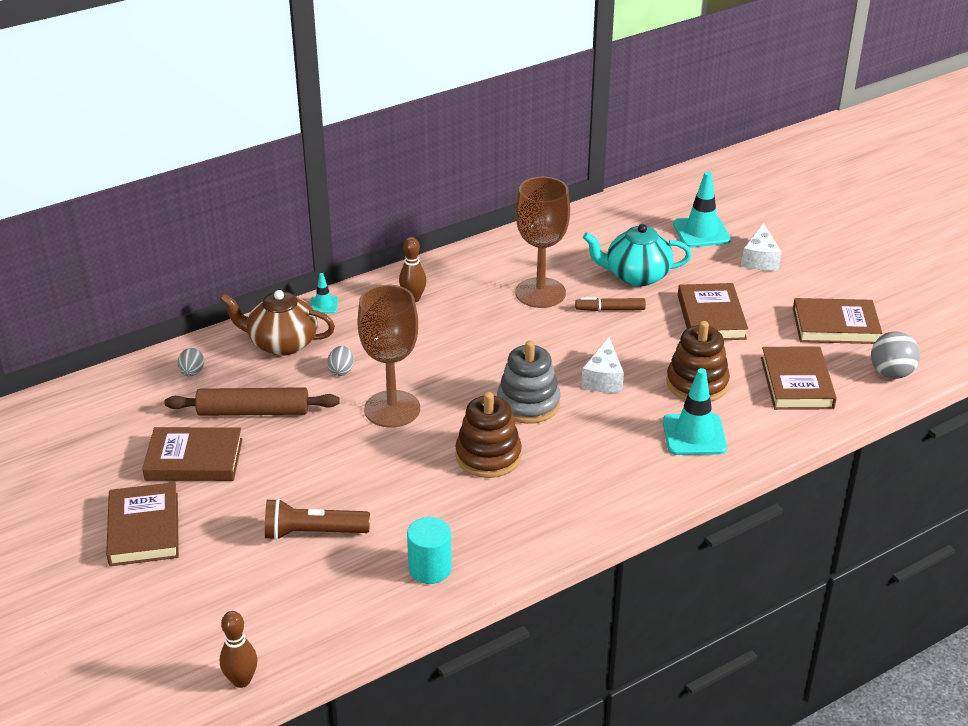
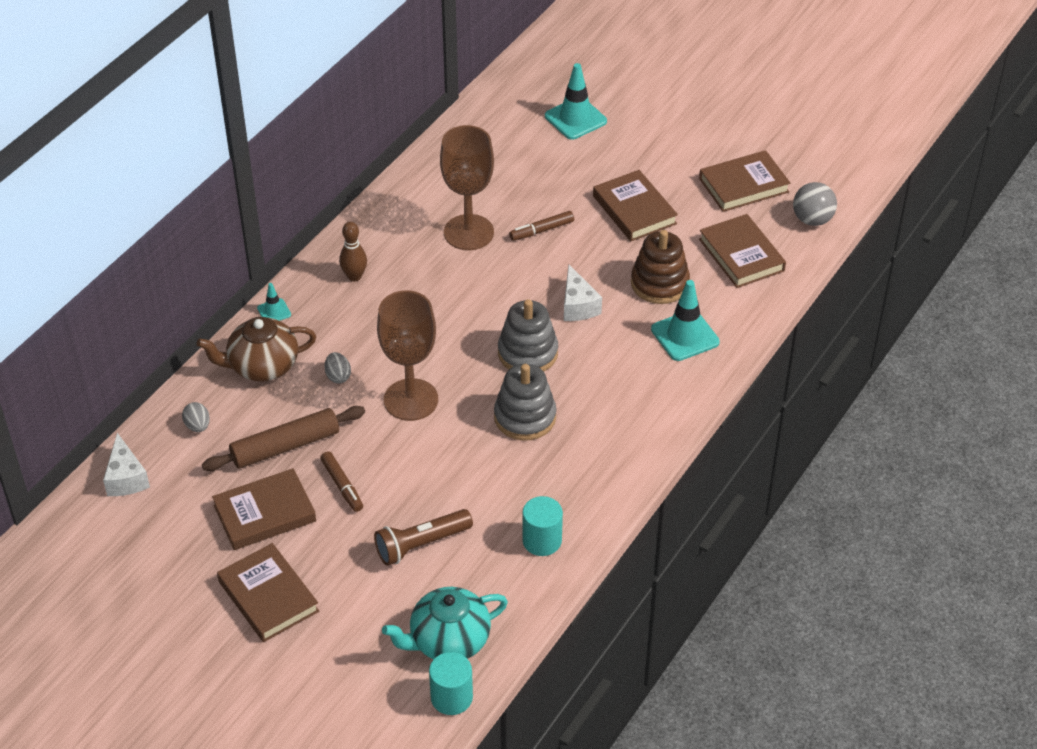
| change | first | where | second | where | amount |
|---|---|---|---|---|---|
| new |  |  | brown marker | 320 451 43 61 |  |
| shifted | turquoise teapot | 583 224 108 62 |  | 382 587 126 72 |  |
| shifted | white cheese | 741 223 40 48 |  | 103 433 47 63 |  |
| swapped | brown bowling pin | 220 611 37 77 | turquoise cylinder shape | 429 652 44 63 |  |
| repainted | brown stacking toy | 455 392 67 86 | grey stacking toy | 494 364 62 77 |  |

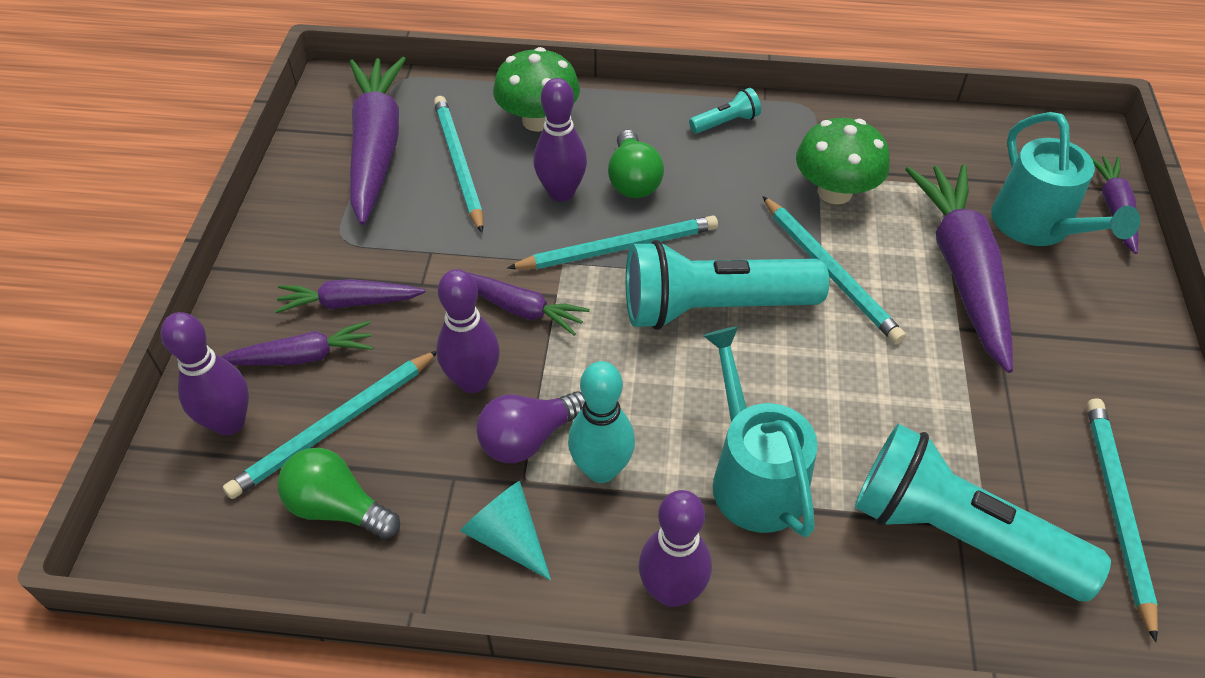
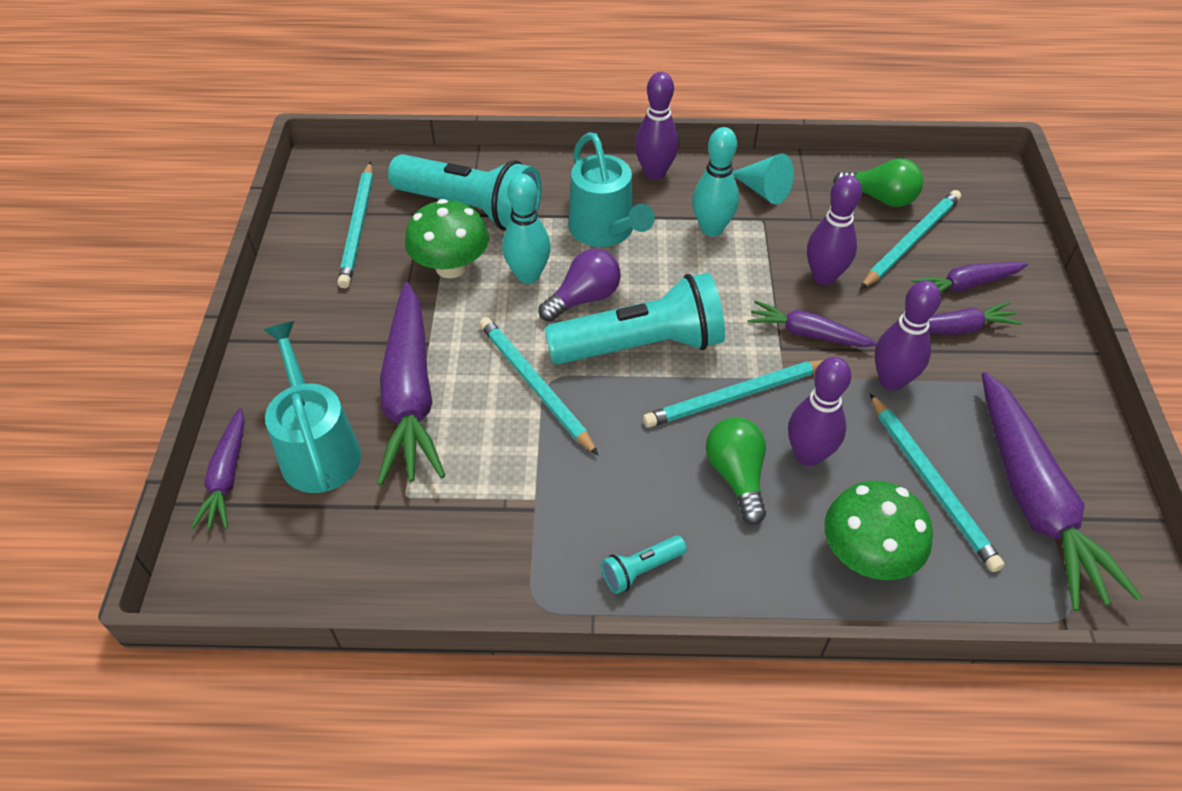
| change | first | where | second | where | amount |
|---|---|---|---|---|---|
| new |  |  | turquoise bowling pin | 502 174 49 110 |  |
| shifted | purple bowling pin | 161 312 88 123 |  | 874 280 67 111 |  |
| shifted | purple light bulb | 476 391 109 72 |  | 539 249 81 73 |  |
| shifted | emerald toadstool | 796 118 94 86 |  | 405 199 84 79 |  |

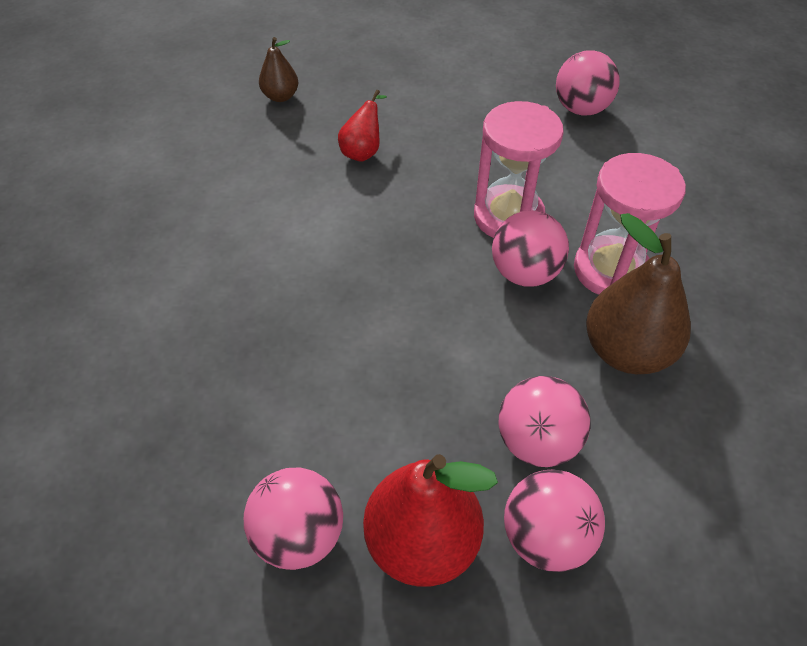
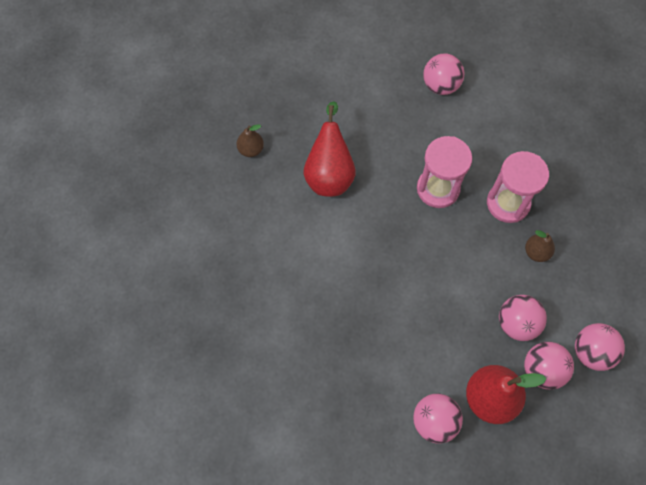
| change | first | where | second | where | amount |
|---|---|---|---|---|---|
| shifted | rose-pink play ball | 492 210 77 77 |  | 575 323 50 48 |  |
| scaled | red pear | 338 90 49 72 |  | 303 101 53 96 | x1.85 |
| scaled | brown pear | 586 213 105 161 |  | 525 230 30 32 | x0.54 |

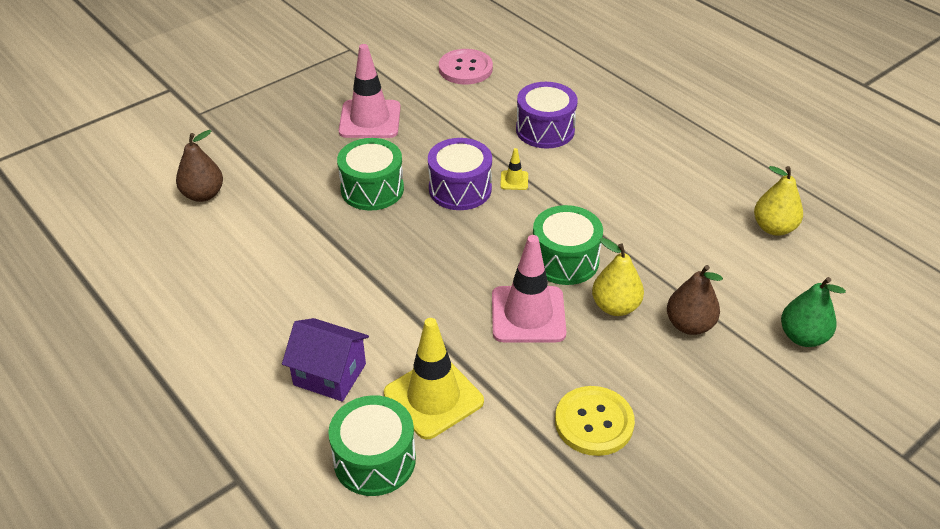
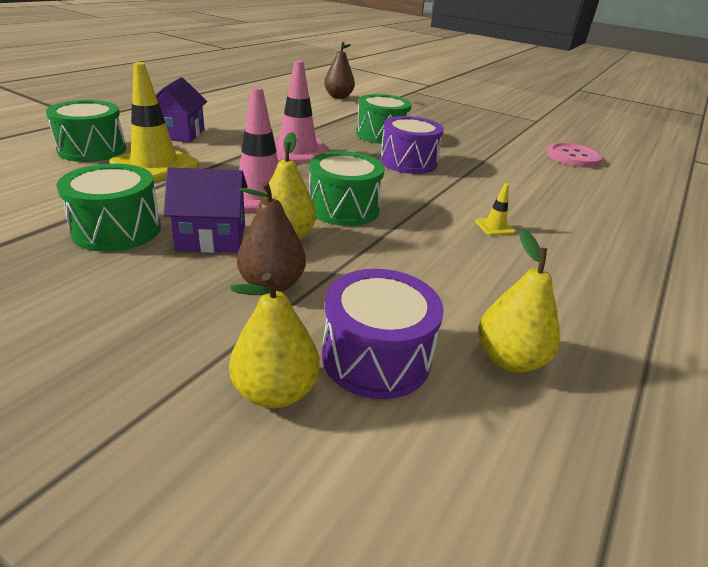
| change | first | where | second | where | amount |
|---|---|---|---|---|---|
| new |  |  | purple house | 163 167 85 86 |  |
| shifted | rose-pink safety cone | 339 44 62 94 |  | 274 60 54 103 |  |
| shifted | yellow safety cone | 500 148 28 42 |  | 475 183 41 53 |  |
| shifted | purple drum | 516 82 62 66 |  | 322 269 122 130 |  |
| swapped | yellow shirt button | 555 386 80 70 | emerald drum | 56 164 105 88 |  |
| repainted | emerald pear | 781 277 65 70 | yellow pear | 229 273 91 135 |  |

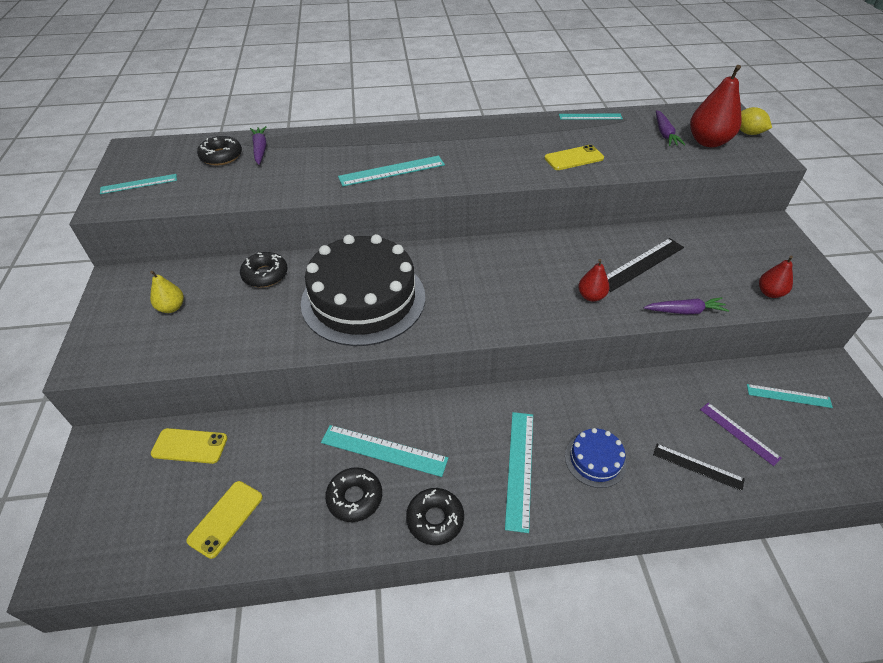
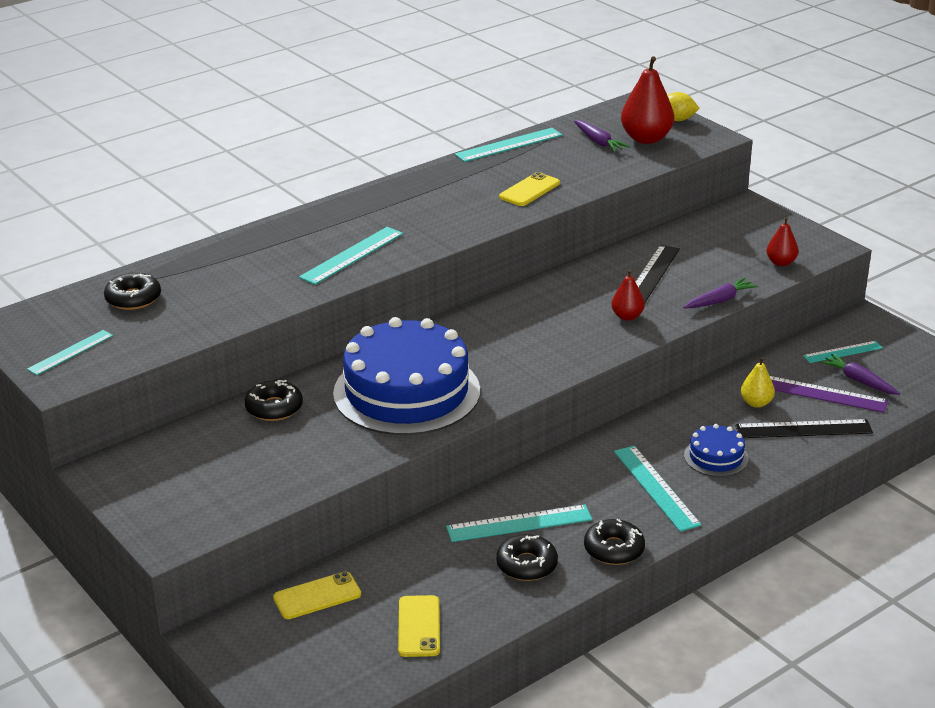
| change | first | where | second | where | amount |
|---|---|---|---|---|---|
| shifted | yellow pear | 150 271 34 42 |  | 741 357 34 51 |  |
| shifted | purple toy carrot | 250 126 16 39 |  | 820 354 80 41 |  |
| repainted | black cake | 301 234 124 112 | cobalt cake | 333 317 147 118 |  |
| scaled | turquoise ruler | 559 114 64 6 |  | 455 128 107 34 | x1.51 |
| scaled | black ruler | 653 444 92 47 |  | 735 419 138 19 | x1.51 |
| scaled | purple ruler | 700 403 81 63 |  | 770 376 118 37 | x1.51 |

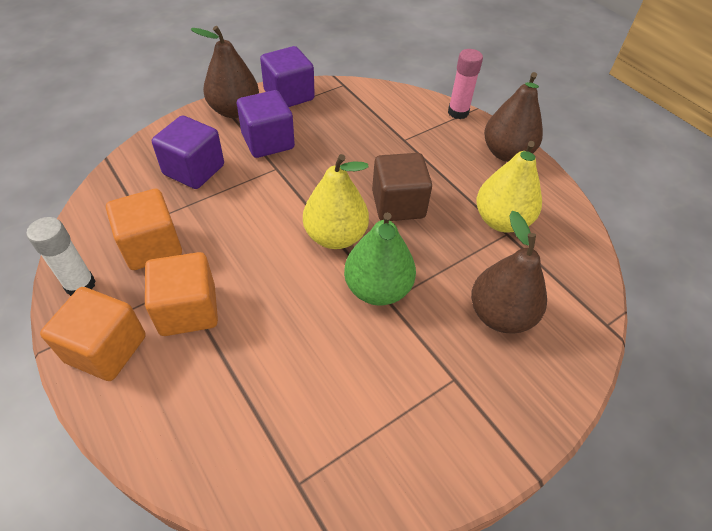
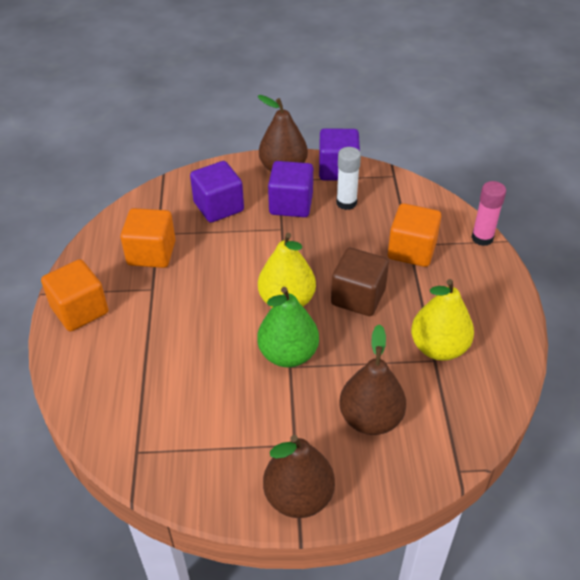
| change | first | where | second | where | amount |
|---|---|---|---|---|---|
| shifted | white glue stick | 27 217 69 79 |  | 336 147 25 63 |  |
| shifted | bright orange block | 145 252 73 84 |  | 388 203 53 64 |  |
| shifted | brown pear | 484 72 59 90 |  | 263 435 72 83 |  |

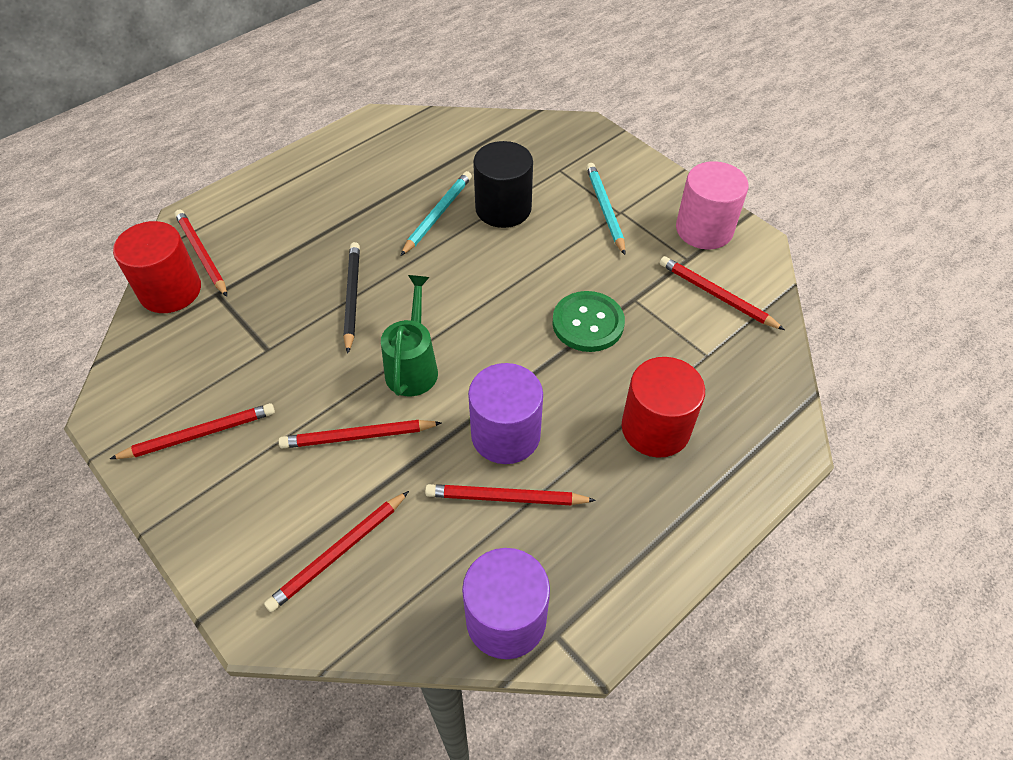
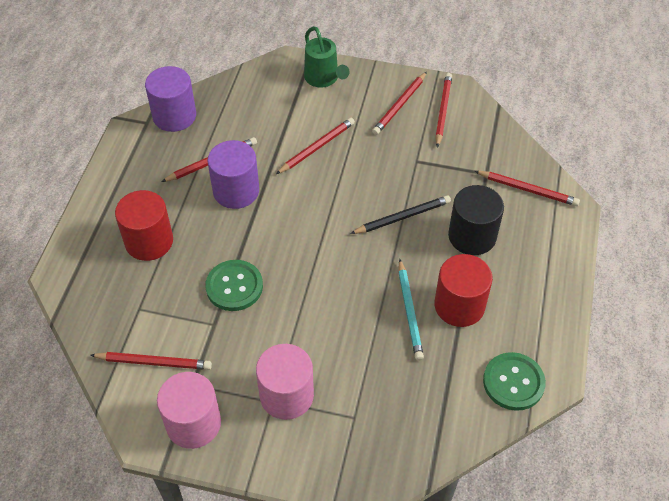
| change | first | where | second | where | amount |
|---|---|---|---|---|---|
| new |  |  | emerald shirt button | 483 352 63 59 |  |
| shifted | red cylinder shape | 113 221 88 92 |  | 434 254 59 73 |  |
| shifted | red lead pencil | 264 491 145 121 |  | 435 73 17 75 |  |
| shifted | emerald sprinkling can | 381 275 57 121 |  | 304 26 46 62 |  |
| shifted | black cylinder shape | 473 141 60 87 |  | 448 185 56 70 |  |
| swapped | turquoise lead pencil | 586 163 39 92 | rose-pink cylinder shape | 256 344 58 76 |  |
| rotated | black lead pencil | 344 242 16 112 |  | 350 195 101 39 | 75 degrees counterclockwise |

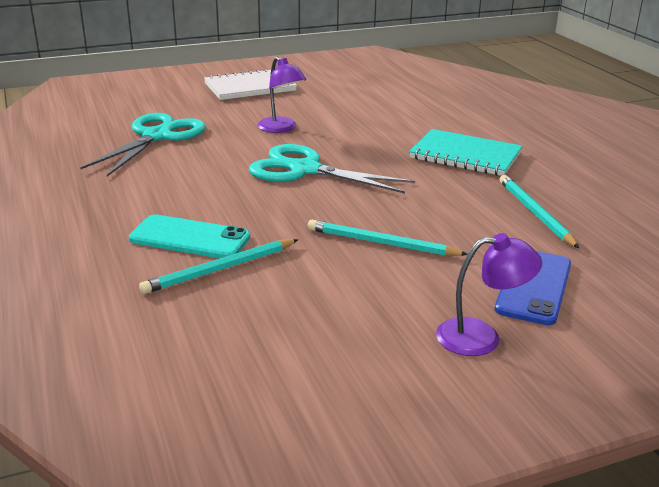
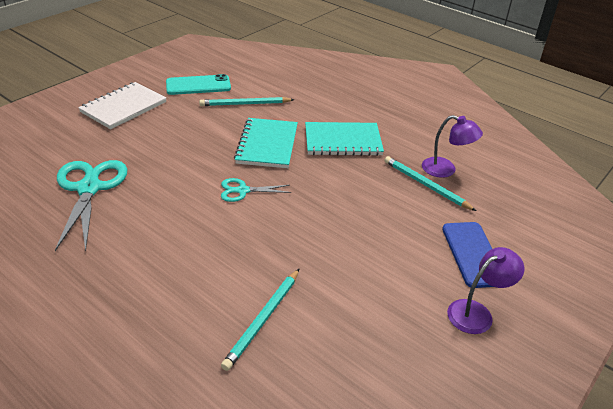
| change | first | where | second | where | amount |
|---|---|---|---|---|---|
| new |  |  | turquoise notepad | 234 118 64 50 |  |
| shifted | turquoise mobile phone | 129 214 121 44 |  | 166 74 65 21 |  |
| shifted | purple reading lamp | 258 57 48 76 |  | 422 115 61 63 |  |
| shifted | turquoise lead pencil | 308 220 160 36 |  | 199 97 95 9 |  |
| scaled | turquoise scissors | 249 144 166 49 |  | 221 178 70 24 | x0.53 |

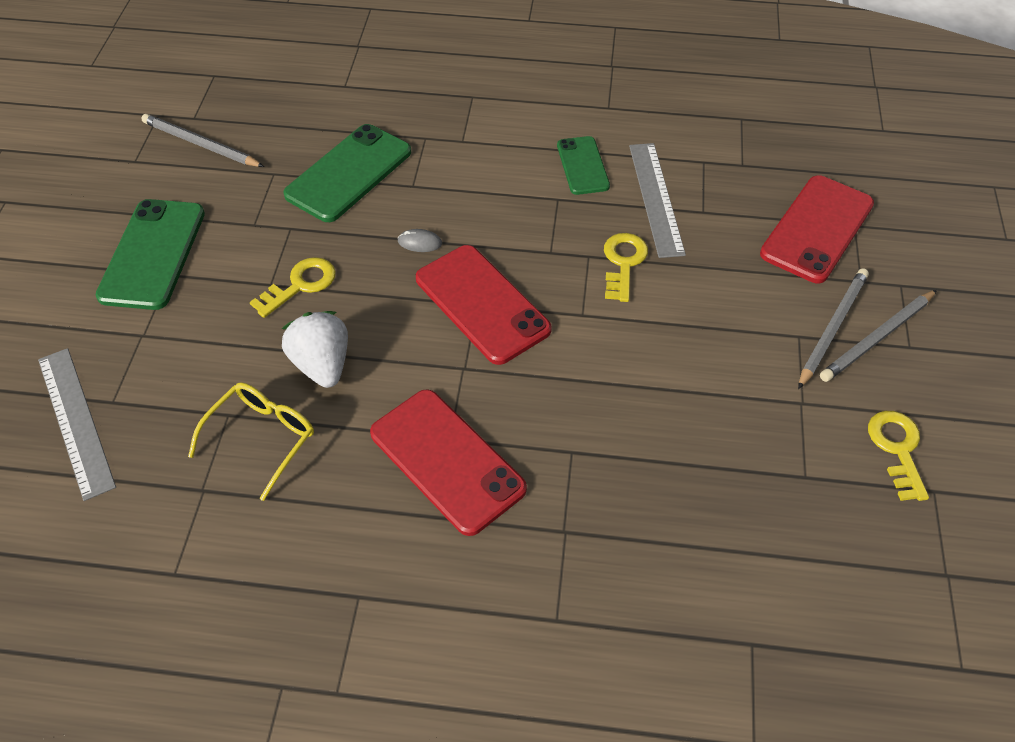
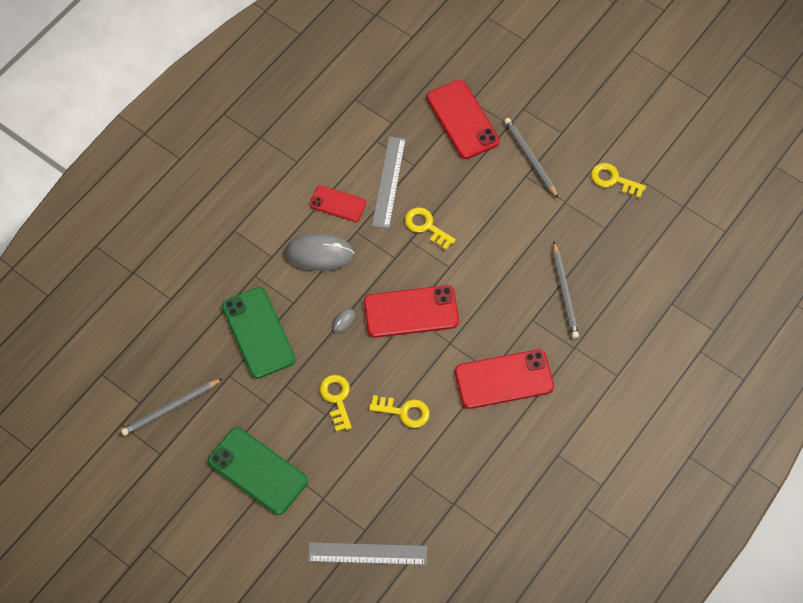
| change | first | where | second | where | amount |
|---|---|---|---|---|---|
| gone | yellow glasses | 188 382 126 119 |  |  |  |
| new |  |  | grey computer mouse | 285 233 69 38 |  |
| shifted | grey lead pencil | 820 290 117 92 |  | 553 242 26 97 |  |
| swapped | white toy strawberry | 282 311 66 77 | yellow door key | 369 395 61 33 |  |
| repainted | emerald mobile phone | 557 136 53 59 | red mobile phone | 310 185 56 37 |  |
| rotated | grey ruler | 629 143 57 115 |  | 372 136 34 93 | 75 degrees clockwise |

